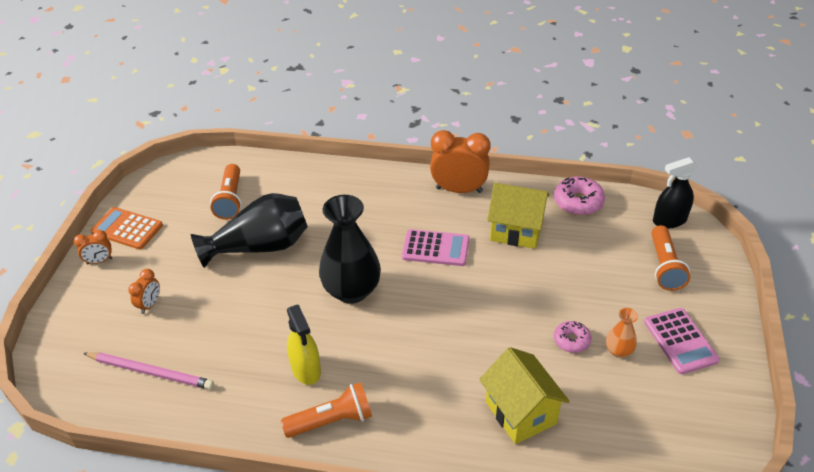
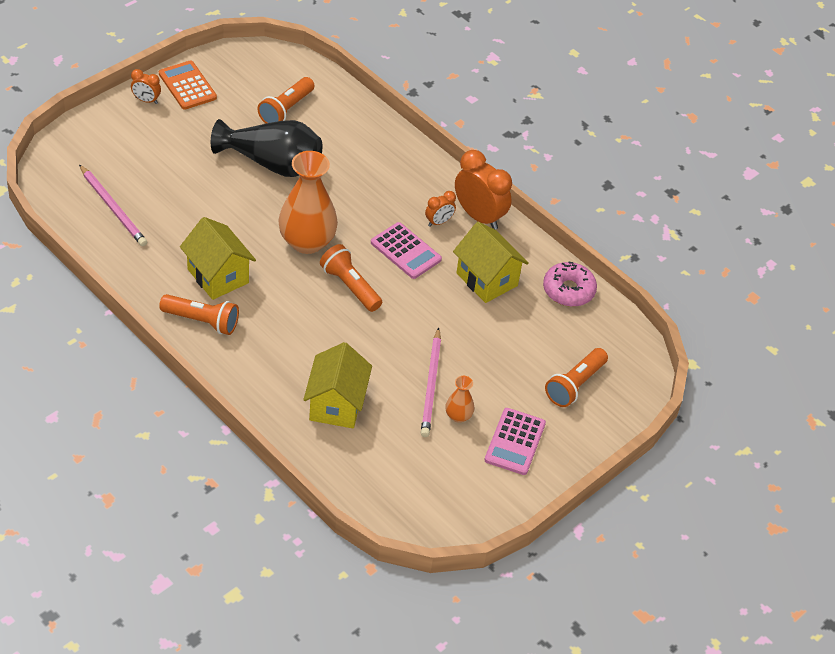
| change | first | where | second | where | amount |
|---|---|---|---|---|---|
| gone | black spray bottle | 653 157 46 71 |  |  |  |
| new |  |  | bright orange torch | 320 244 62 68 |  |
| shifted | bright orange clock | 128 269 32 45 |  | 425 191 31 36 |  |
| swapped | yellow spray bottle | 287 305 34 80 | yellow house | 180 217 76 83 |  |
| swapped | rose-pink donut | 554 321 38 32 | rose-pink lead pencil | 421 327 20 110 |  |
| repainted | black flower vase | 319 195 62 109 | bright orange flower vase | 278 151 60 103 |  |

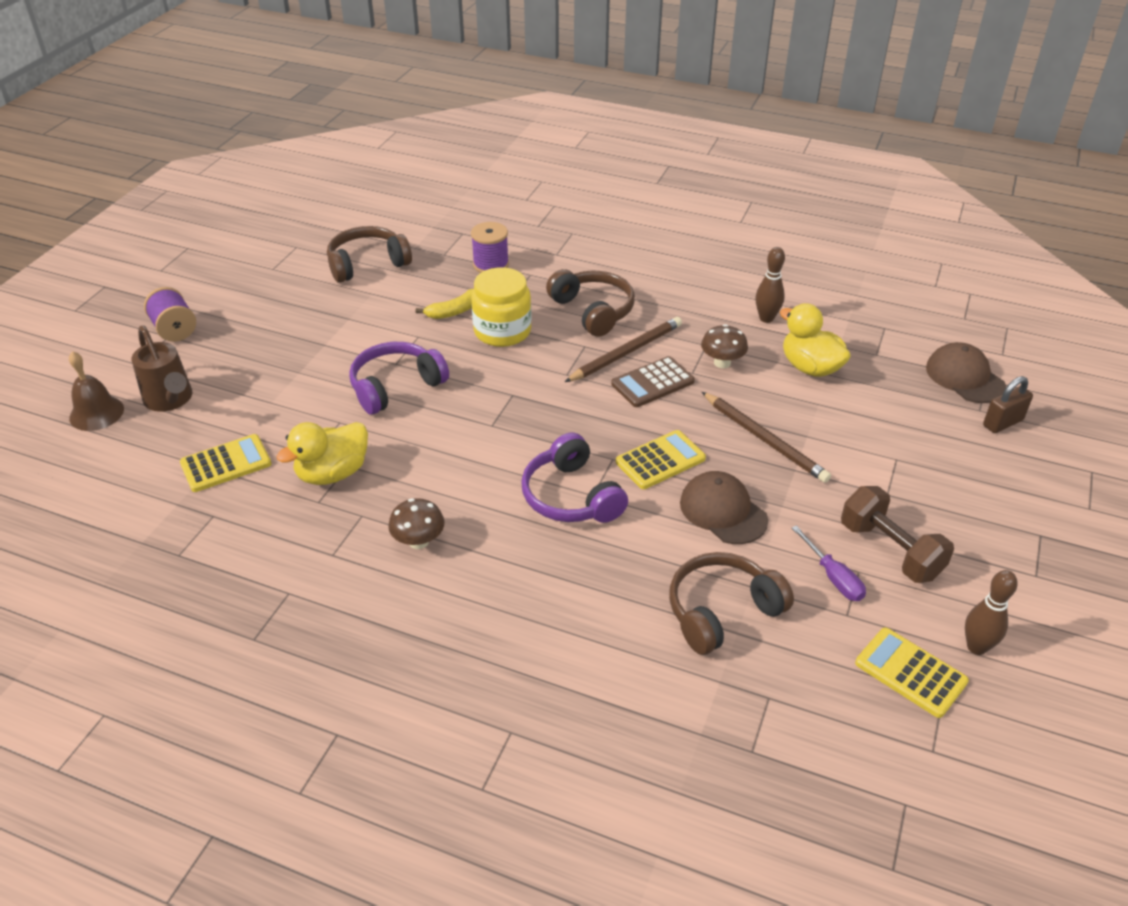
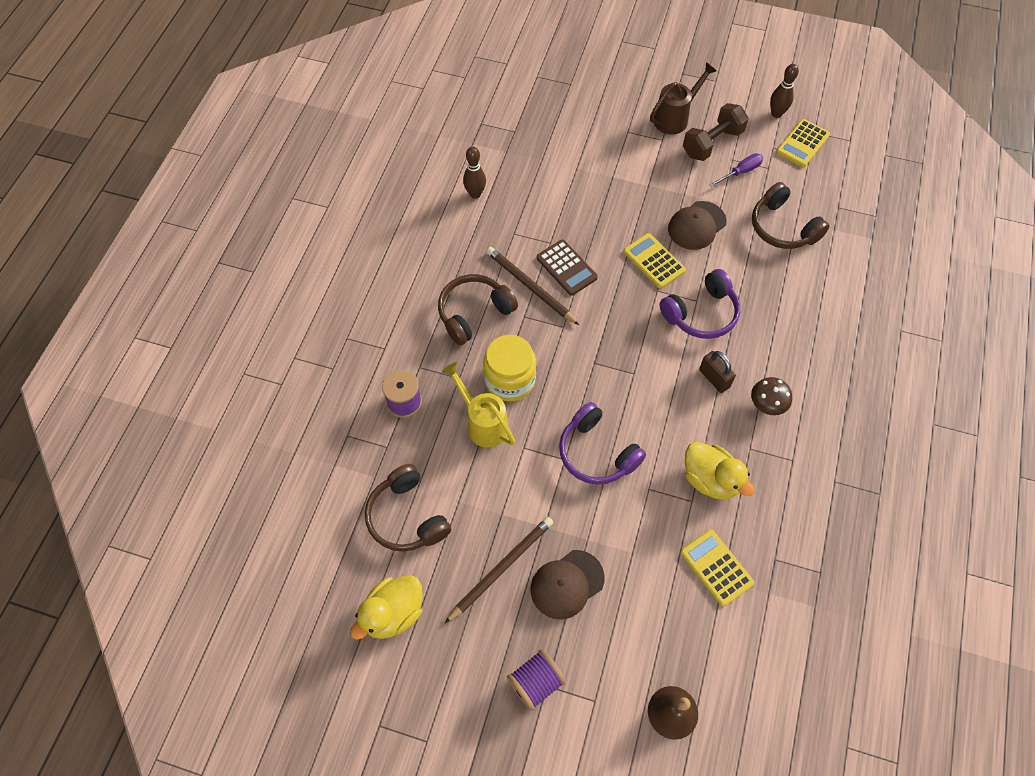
| change | first | where | second | where | amount |
|---|---|---|---|---|---|
| gone | brown toadstool | 701 324 47 44 |  |  |  |
| shifted | brown sprinkling can | 131 326 61 86 |  | 650 62 67 72 |  |
| shifted | brown lead pencil | 702 392 129 91 |  | 445 517 108 106 |  |
| shifted | yellow toy duck | 780 303 71 74 |  | 350 575 73 65 |  |
| shifted | brown peaked cap | 926 342 80 61 |  | 530 550 75 69 |  |
| shifted | brown small lock | 983 376 50 57 |  | 699 351 37 42 |  |
| swapped | yellow banana fruit | 415 289 58 30 | yellow sprinkling can | 442 362 73 86 |  |

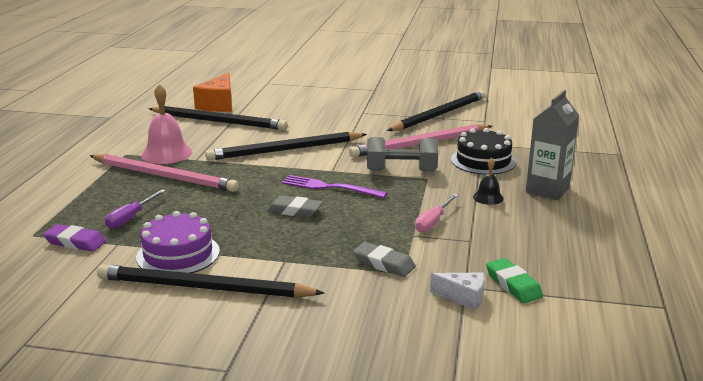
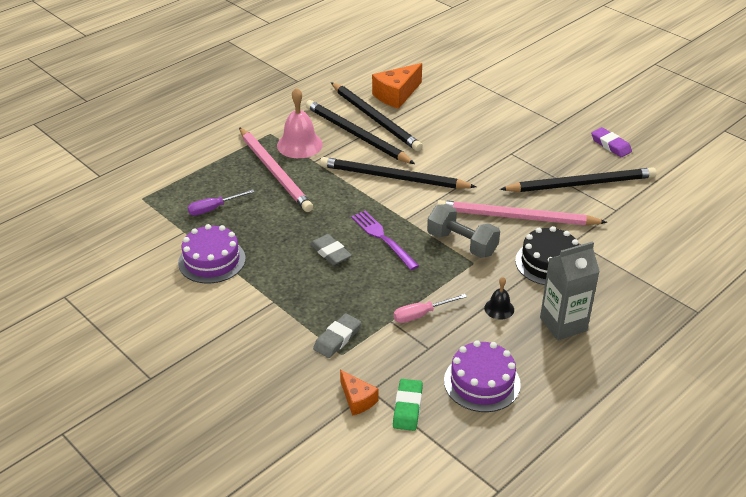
| change | first | where | second | where | amount |
|---|---|---|---|---|---|
| new |  |  | purple cake | 444 340 77 72 |  |
| shifted | purple pencil eraser | 43 224 63 28 |  | 591 127 41 30 |  |
| shifted | black lead pencil | 97 264 227 34 |  | 306 100 109 64 |  |
| repainted | white cheese | 430 273 55 38 | bright orange cheese | 340 370 38 46 |  |
| rotated | grey pencil eraser | 353 242 63 35 |  | 313 313 48 45 | 60 degrees clockwise |

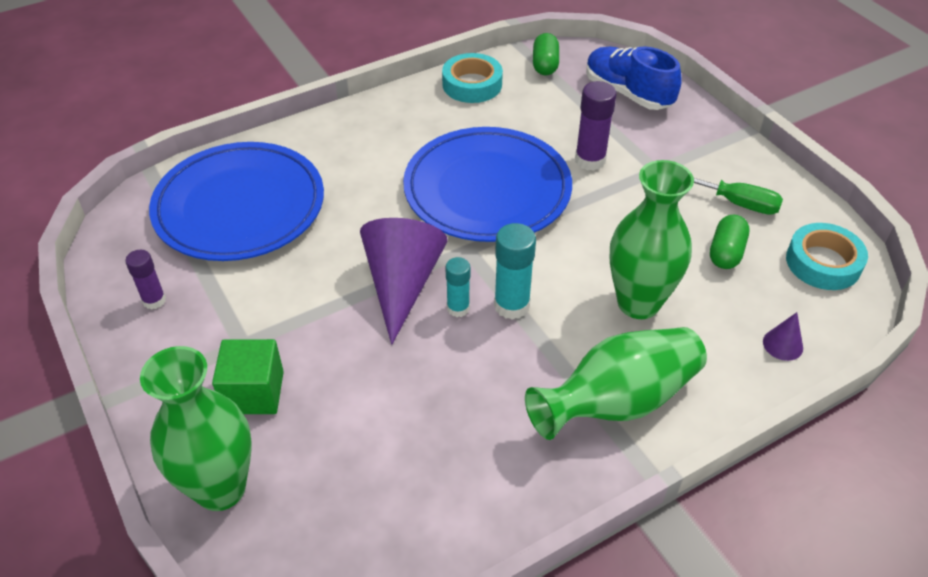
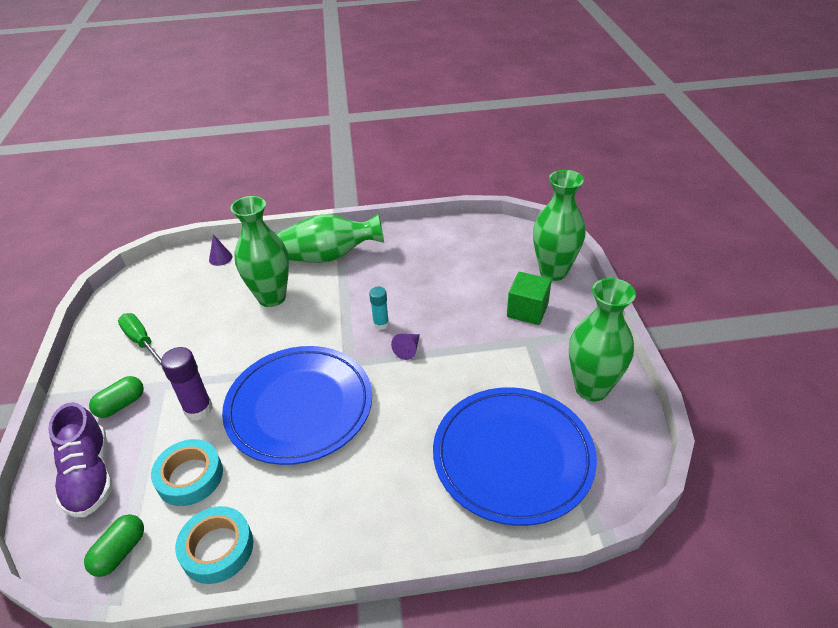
| change | first | where | second | where | amount |
|---|---|---|---|---|---|
| gone | turquoise glue stick | 494 223 42 97 |  |  |  |
| shifted | emerald pill shape | 710 215 40 54 |  | 89 376 55 42 |  |
| shifted | turquoise roll of tape | 786 223 82 67 |  | 151 439 72 67 |  |
| swapped | purple glue stick | 125 250 41 60 | emerald flower vase | 569 278 67 123 |  |
| repainted | cobalt sneaker | 586 46 96 64 | purple sneaker | 48 402 64 115 |  |
| scaled | purple solid cone | 360 218 88 127 |  | 391 334 29 26 | x0.43 |

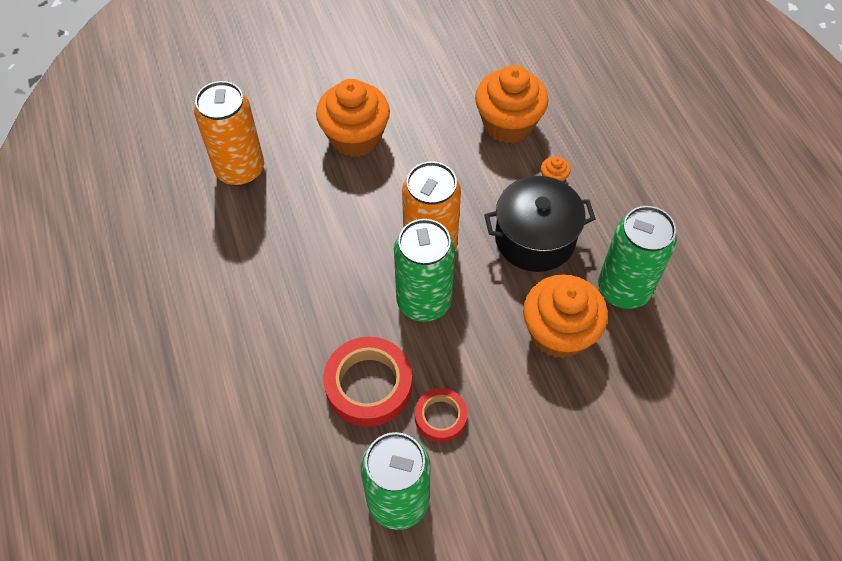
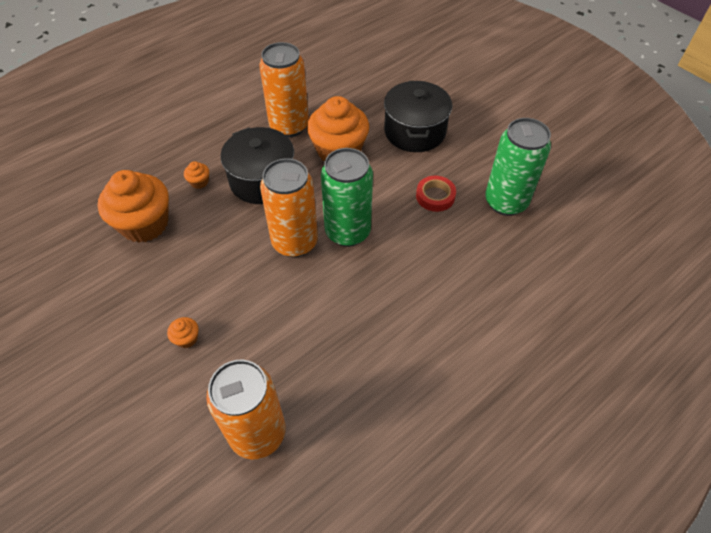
| change | first | where | second | where | amount |
|---|---|---|---|---|---|
| gone | red roll of tape | 323 337 89 90 |  |  |  |
| new |  |  | black stockpot | 384 81 68 71 |  |
| repainted | emerald tin | 598 206 79 103 | bright orange tin | 259 42 50 95 |  |
| scaled | bright orange cupcake | 316 79 74 78 |  | 167 317 31 31 | x0.40 |

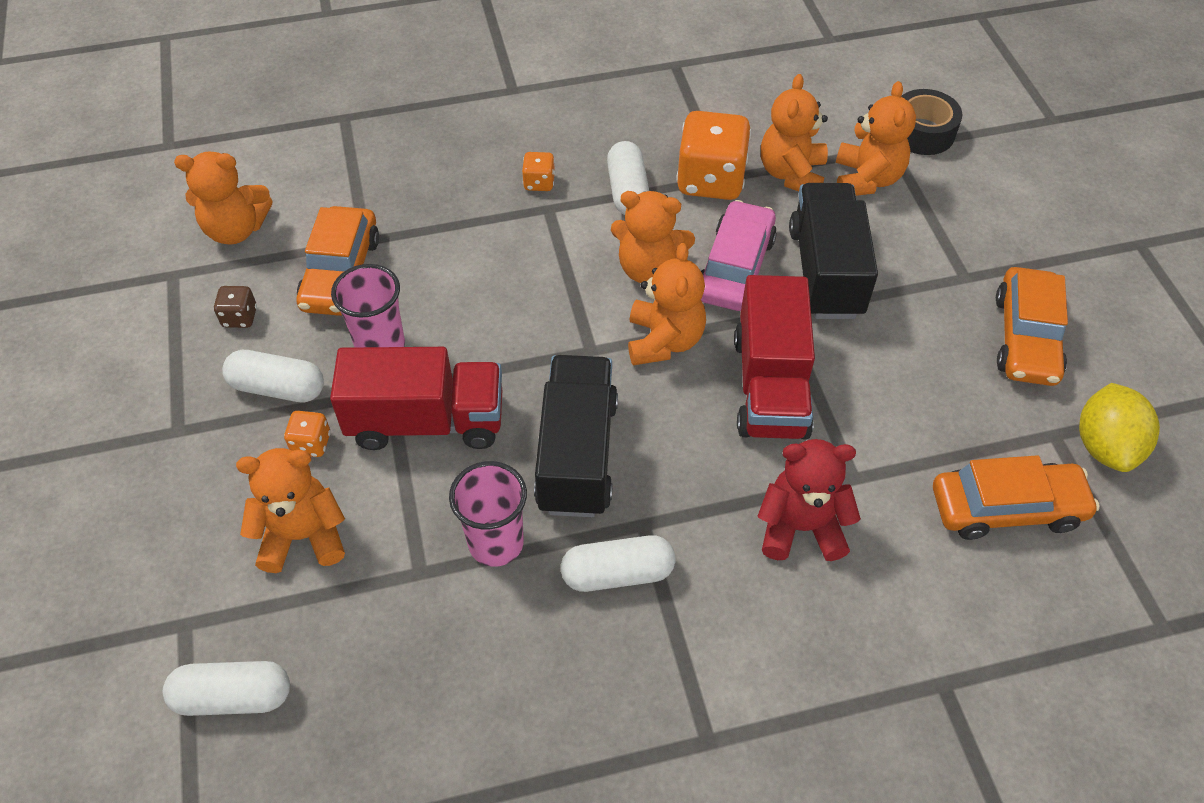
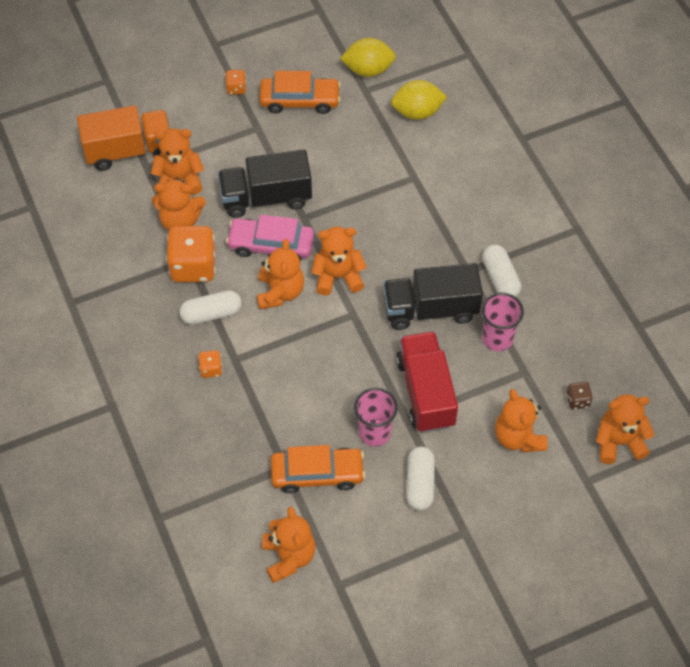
| change | first | where | second | where | amount |
|---|---|---|---|---|---|
| gone | red truck | 734 275 81 164 |  |  |  |
| gone | red stuffed bear | 758 439 103 122 |  |  |  |
| shifted | brown dice | 214 286 43 42 |  | 566 382 27 28 |  |
| shifted | bright orange dice | 284 411 47 46 |  | 225 70 21 25 |  |
| swapped | white pill shape | 163 661 127 55 | bright orange stuffed bear | 596 394 59 70 |  |
| swapped | black roll of tape | 901 89 61 66 | bright orange truck | 77 105 93 66 |  |
| swapped | bright orange toy car | 933 455 167 85 | yellow toy lemon | 391 80 56 40 |  |

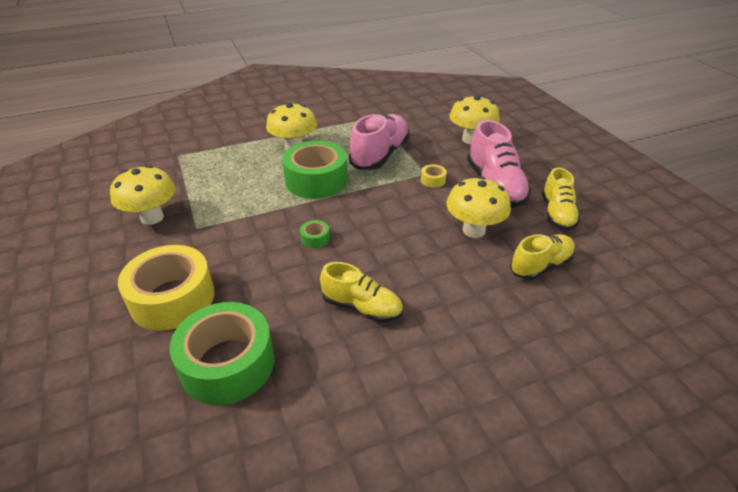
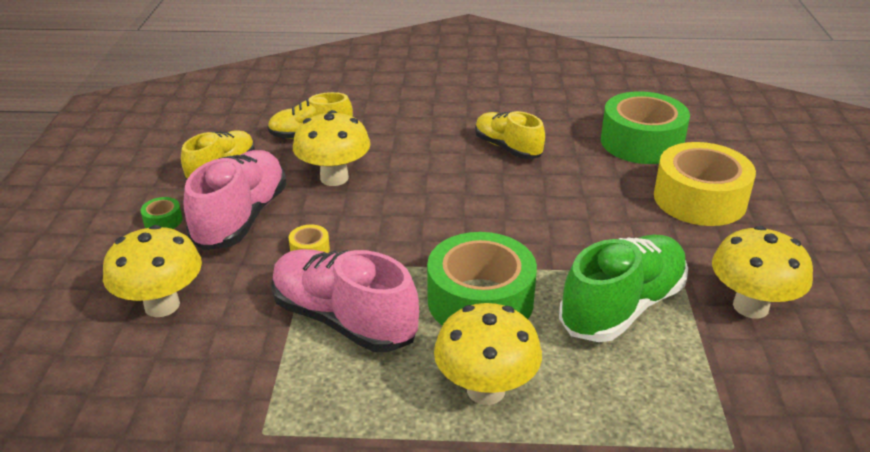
| change | first | where | second | where | amount |
|---|---|---|---|---|---|
| new |  |  | emerald sneaker | 559 235 129 107 |  |
| shifted | emerald roll of tape | 300 220 30 28 |  | 140 197 42 32 |  |
| rotated | rose-pink sneaker | 349 113 61 57 |  | 271 249 148 103 | 75 degrees clockwise |

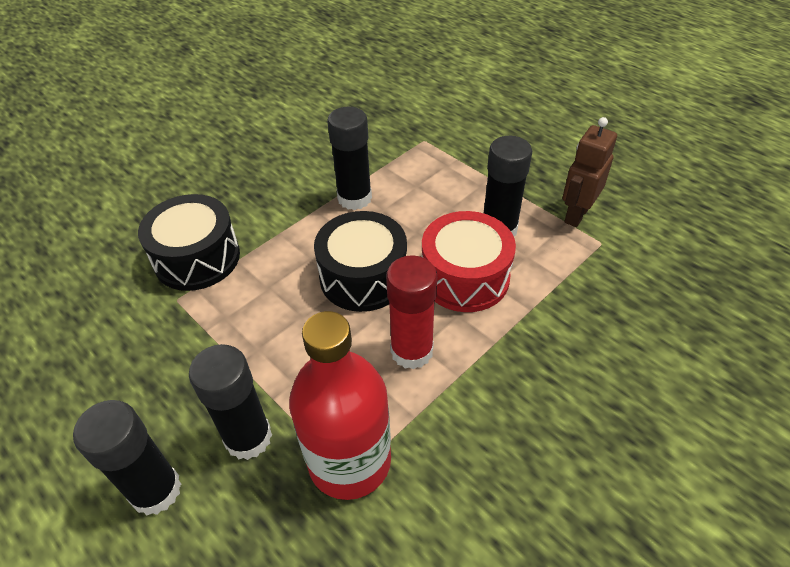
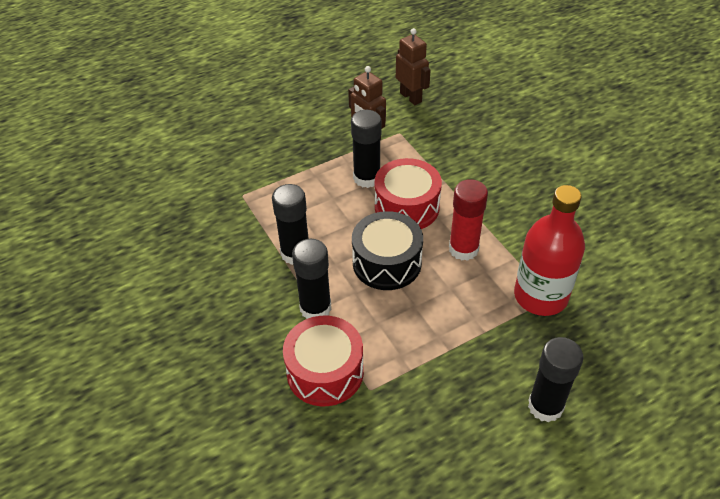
| change | first | where | second | where | amount |
|---|---|---|---|---|---|
| new |  |  | brown robot | 396 28 34 77 |  |
| shifted | black glue stick | 189 344 83 116 |  | 292 239 39 80 |  |
| repainted | black drum | 138 194 102 97 | red drum | 283 316 81 90 |  |

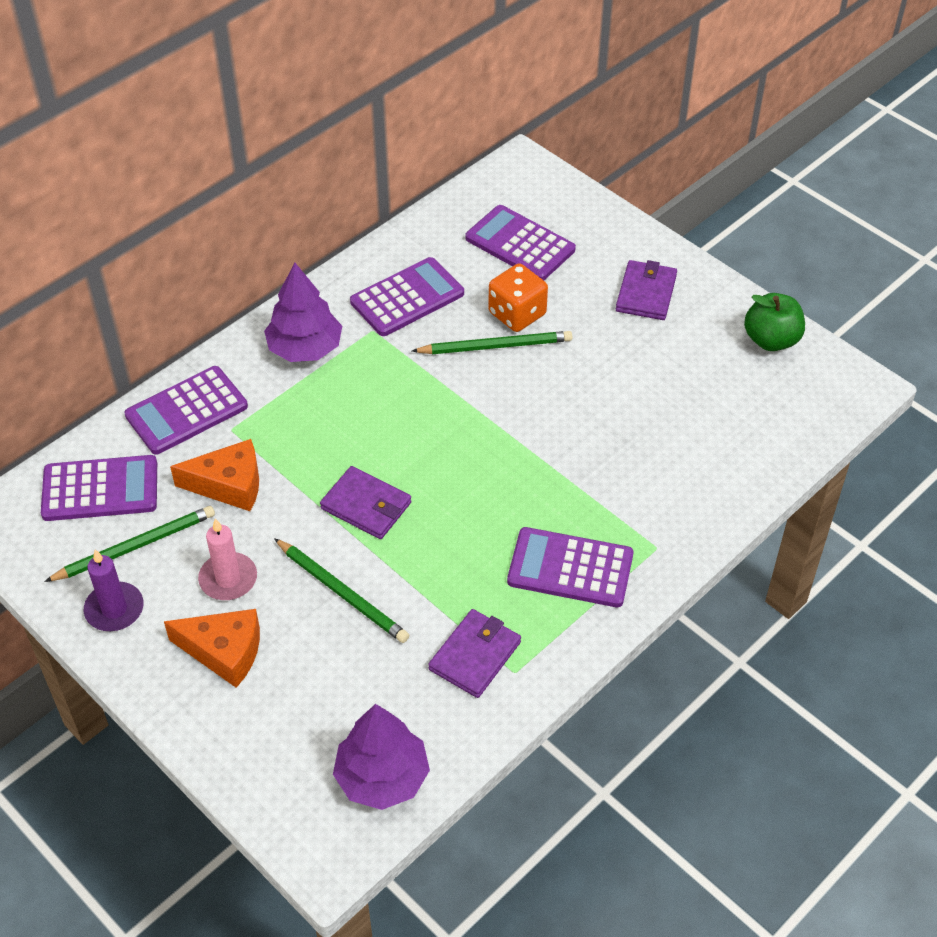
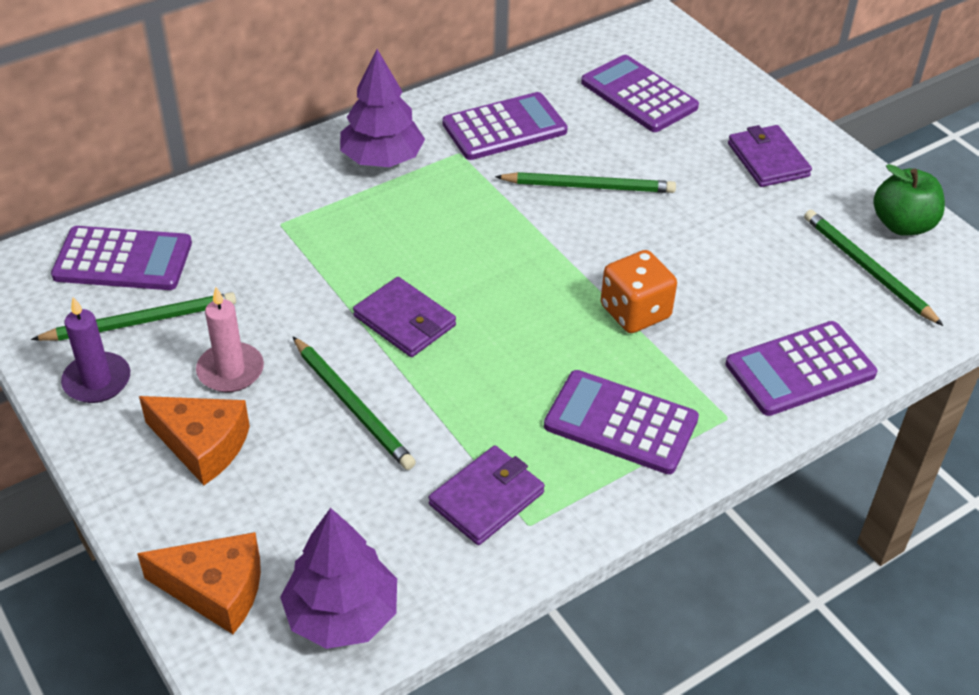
| change | first | where | second | where | amount |
|---|---|---|---|---|---|
| new |  |  | emerald lead pencil | 804 210 139 116 |  |
| shifted | purple pocket calculator | 124 366 124 89 |  | 726 321 151 95 |  |
| shifted | bright orange cheese | 170 439 89 72 |  | 137 532 124 102 |  |
| shifted | bright orange dice | 488 264 60 68 |  | 601 250 76 83 |  |
| rotated | purple card wallet | 616 260 61 60 |  | 728 125 84 62 | 45 degrees counterclockwise |

